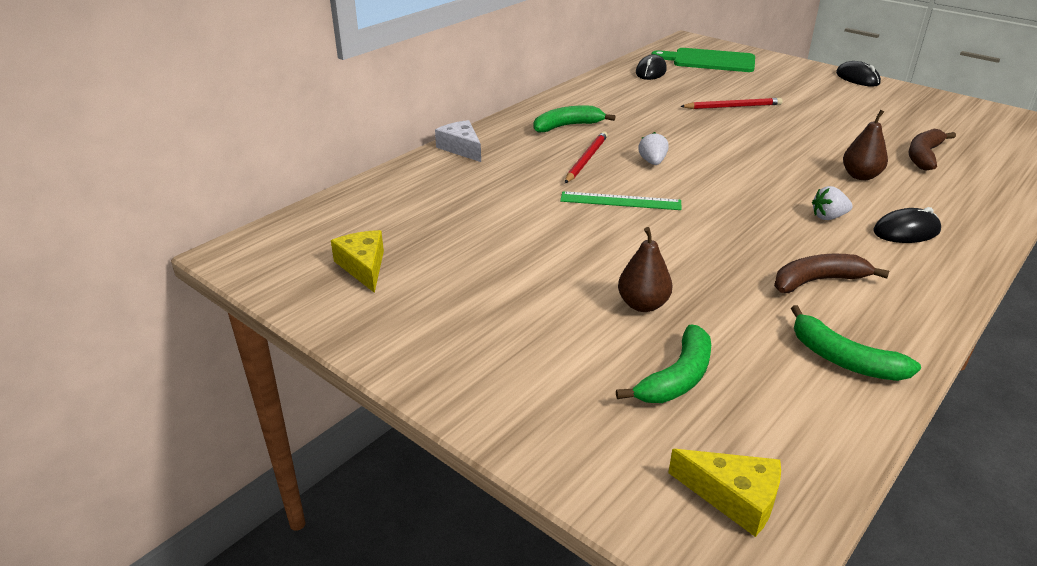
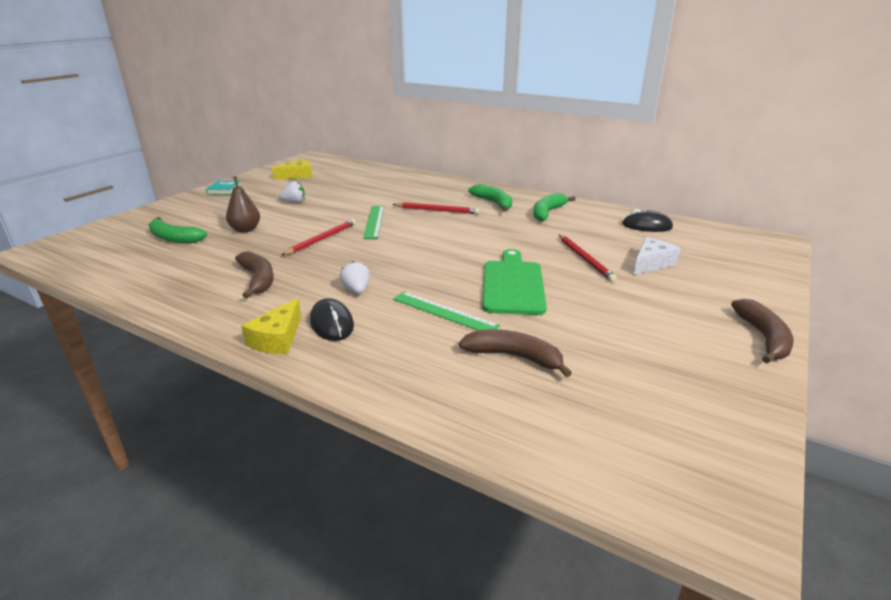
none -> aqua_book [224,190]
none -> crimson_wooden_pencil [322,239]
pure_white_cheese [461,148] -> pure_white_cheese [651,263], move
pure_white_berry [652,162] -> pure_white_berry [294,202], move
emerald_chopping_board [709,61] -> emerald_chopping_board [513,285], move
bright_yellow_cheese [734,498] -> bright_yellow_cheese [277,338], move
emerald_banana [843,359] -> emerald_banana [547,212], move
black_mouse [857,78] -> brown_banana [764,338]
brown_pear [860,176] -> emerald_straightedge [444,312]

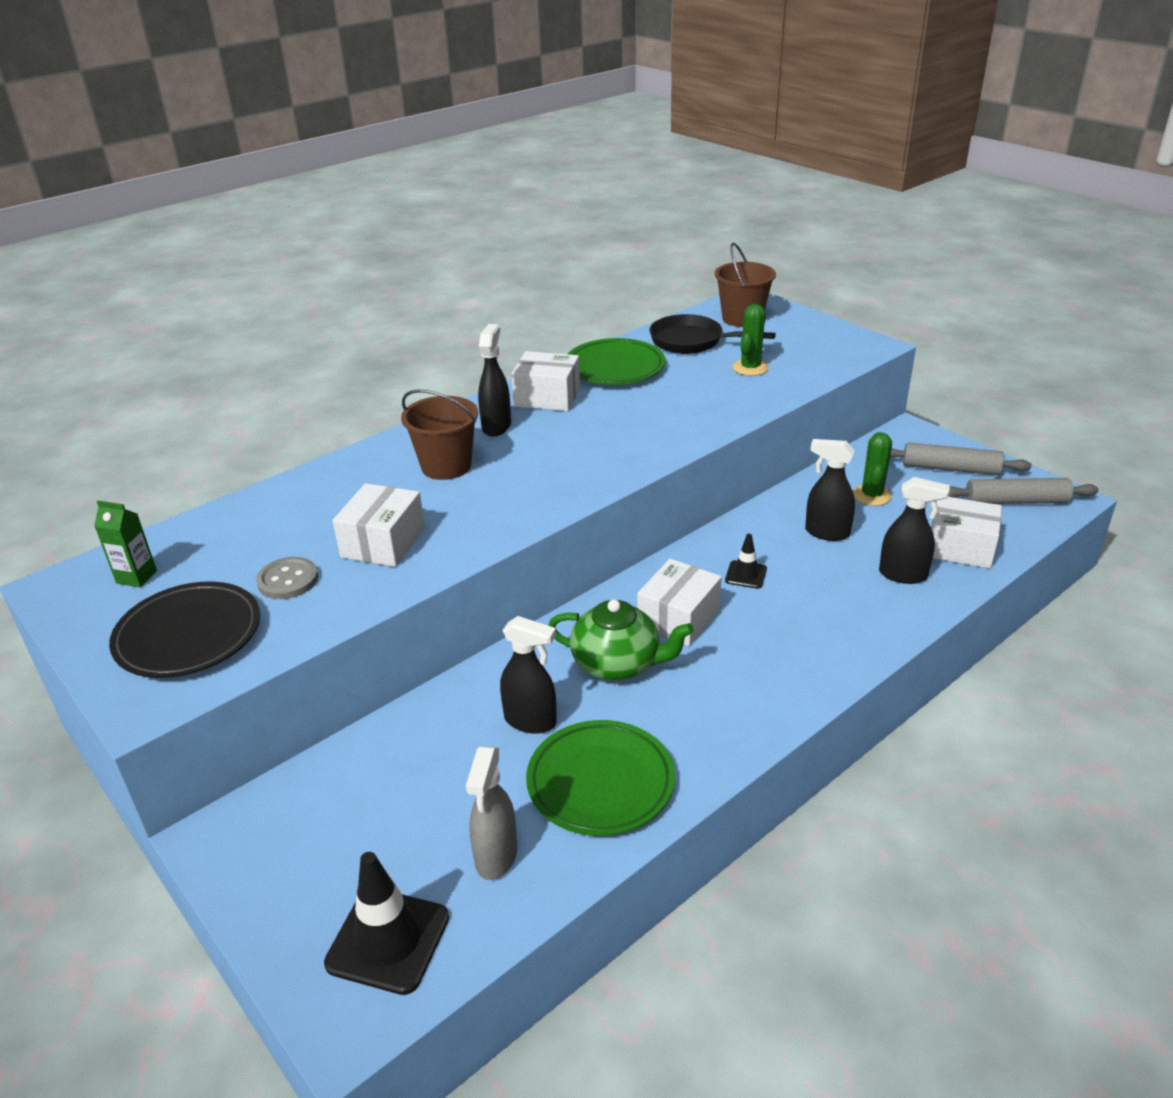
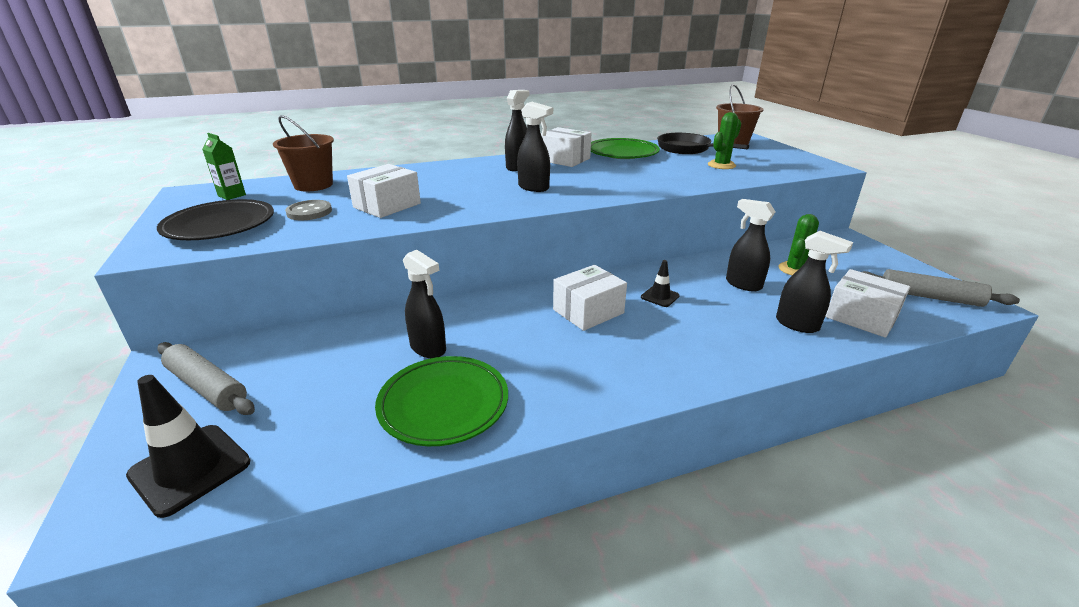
ash-grey_sprayer [496,856] -> none
emerald_china_teapot [618,664] -> none
none -> black_sprayer [534,188]
brown_sand_bucket [446,466] -> brown_sand_bucket [313,185], move
ash-grey_rolling_pin [950,469] -> ash-grey_rolling_pin [206,387], move

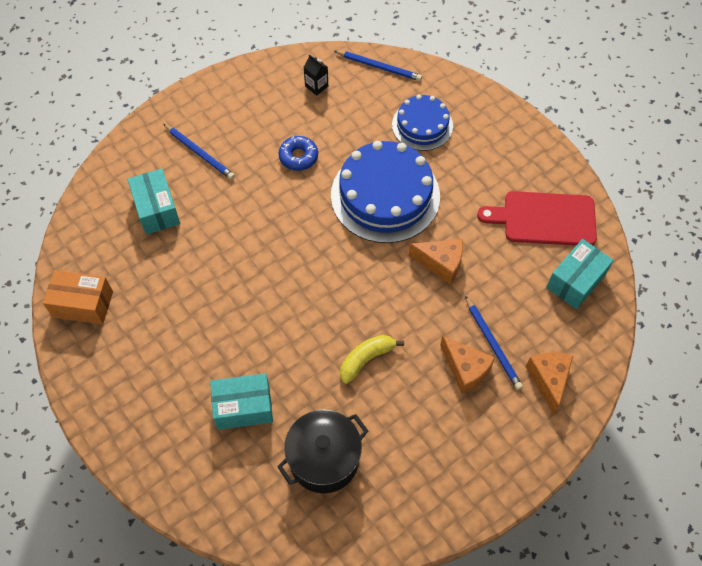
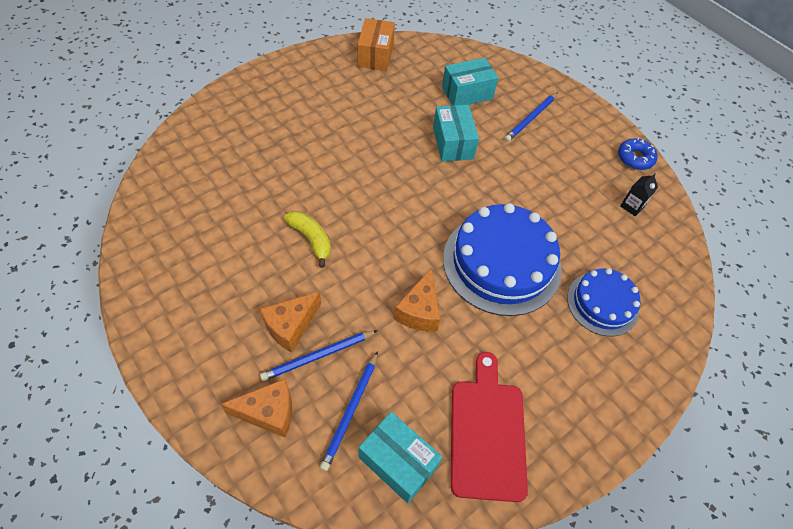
black_pot [324,459] -> none
aqua_package [243,407] -> aqua_package [453,143], move
royal_blue_donut [298,157] -> royal_blue_donut [635,158], move
royal_blue_wooden_pencil [379,67] -> royal_blue_wooden_pencil [351,411], move

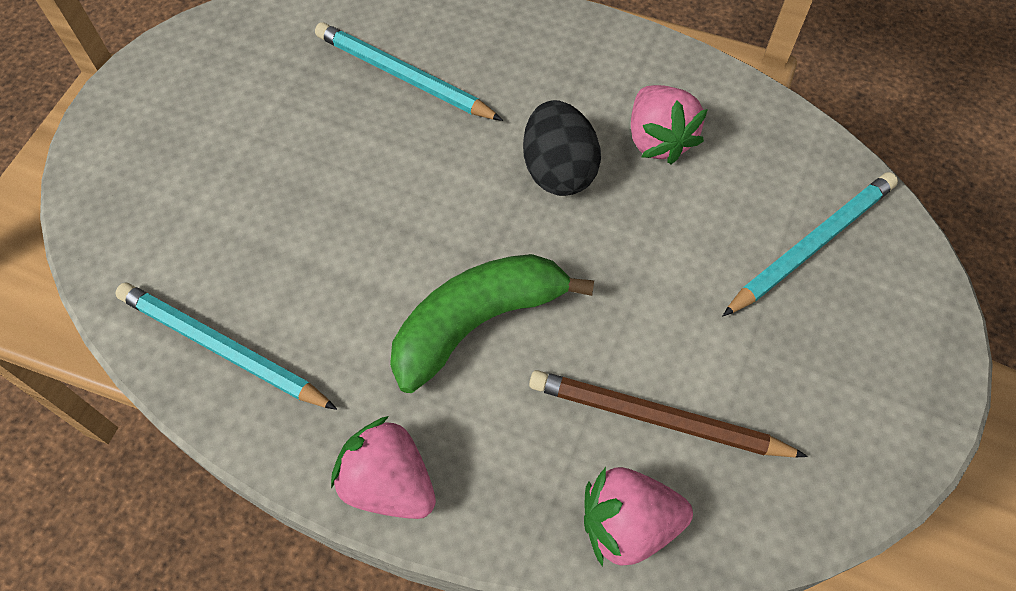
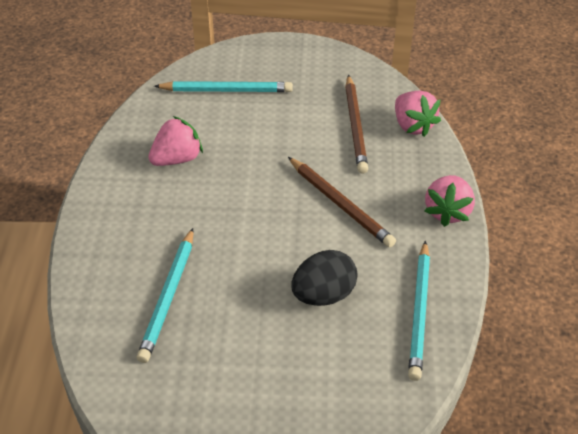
black_egg [558,171] -> black_egg [323,295], move
emerald_banana [477,323] -> brown_wooden_pencil [340,204]
aqua_wooden_pencil [811,245] -> aqua_wooden_pencil [226,90], 150 degrees clockwise

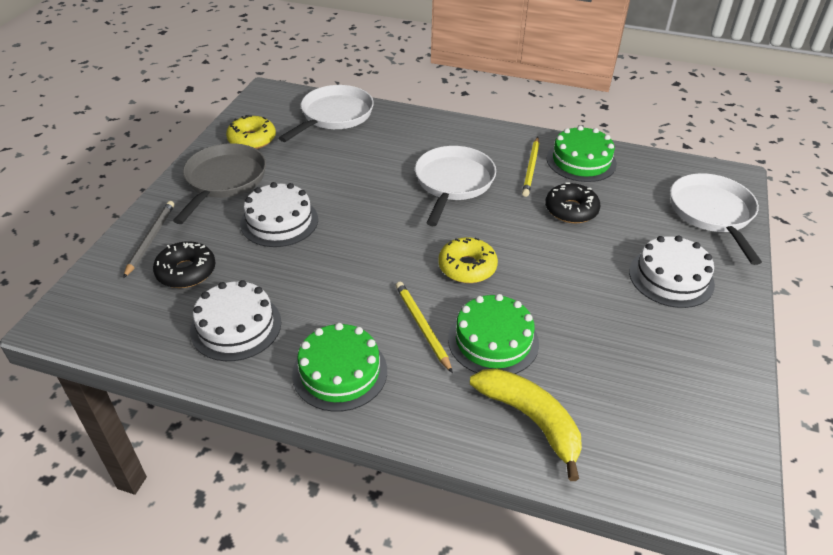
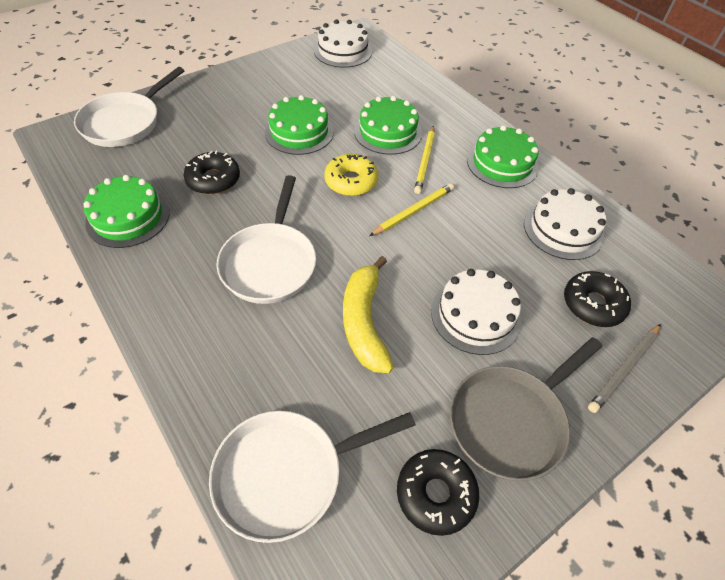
none -> emerald_gateau [299,132]
bright_yellow_banana [530,420] -> bright_yellow_banana [364,322], move
bright_yellow_wooden_pencil [531,168] -> bright_yellow_wooden_pencil [413,211], move
pure_white_gateau [671,277] -> pure_white_gateau [343,51], move
bright_yellow_donut [252,139] -> black_donut [435,494]
pure_white_pan [453,183] -> pure_white_pan [270,262], 45 degrees counterclockwise

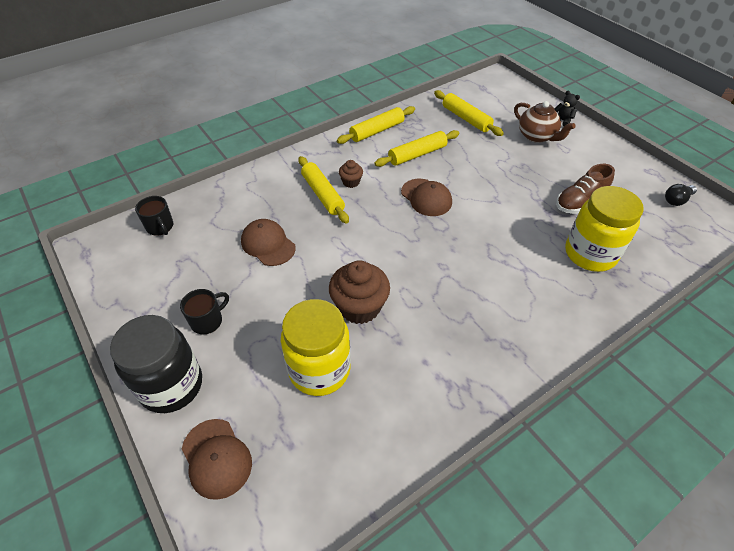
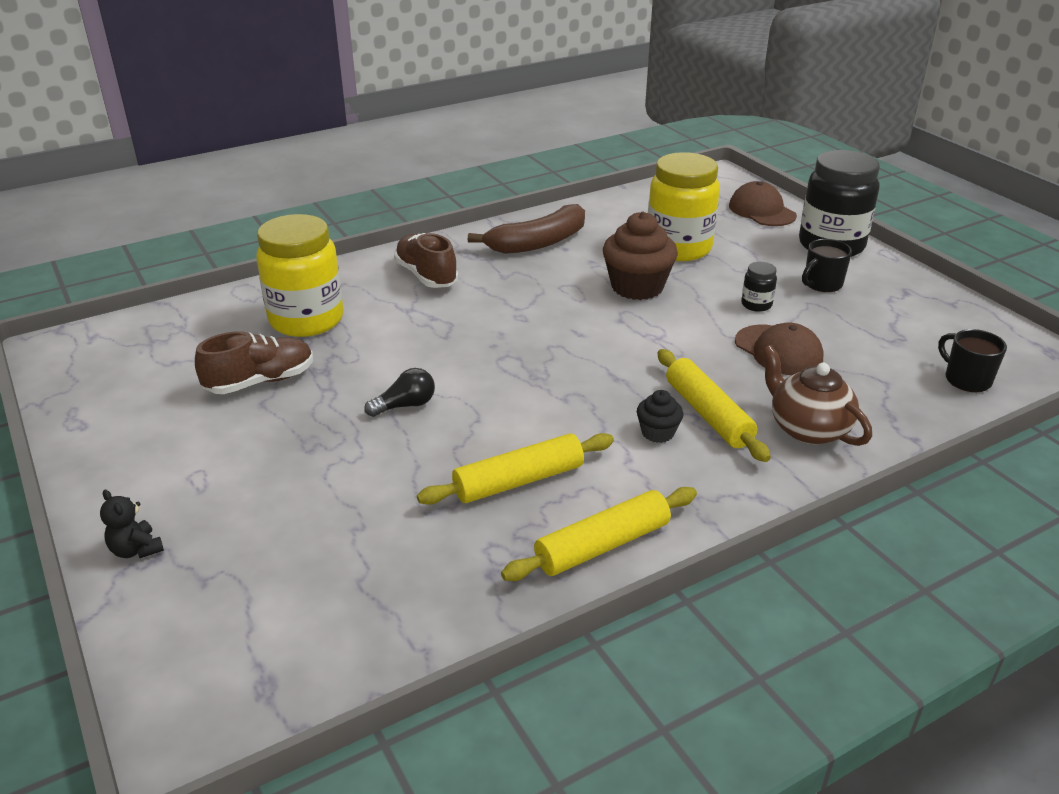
brown_baseball_cap [426,197] -> none
bright_yellow_rolling_pin [466,119] -> none
none -> brown_lace-up_shoe [426,276]
none -> brown_banana [538,243]
none -> black_jam_jar [756,305]
brown_china_teapot [537,136] -> brown_china_teapot [807,429], move
black_light_bulb [676,200] -> black_light_bulb [405,405], move
brown_cupcake [351,182] -> black_cupcake [658,433]

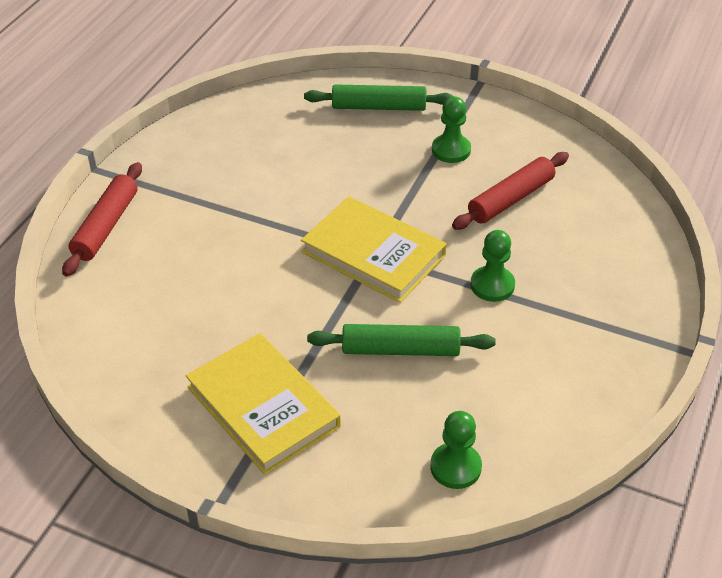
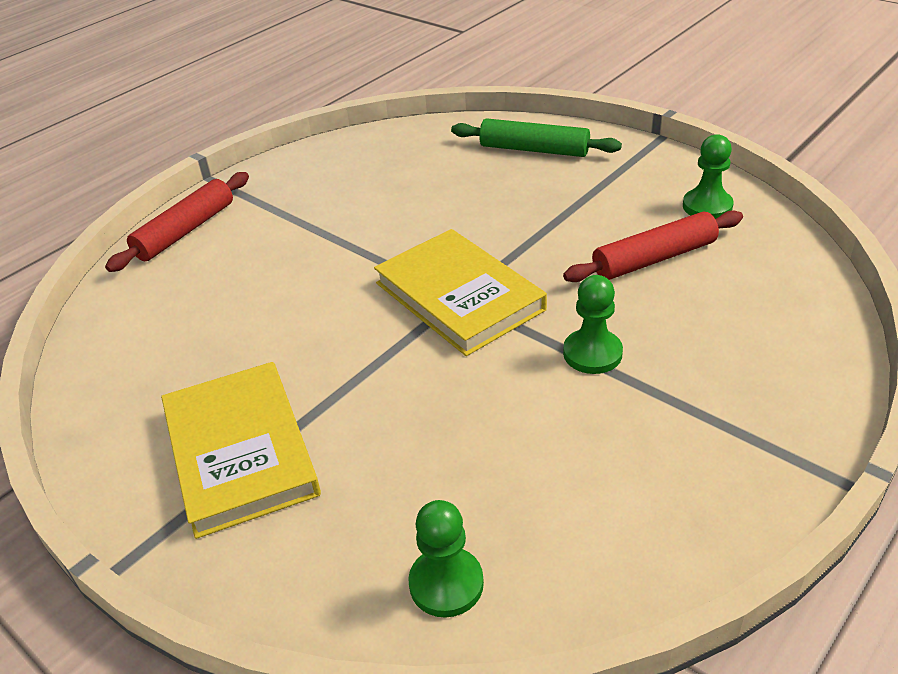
emerald_rolling_pin [400,349] -> none
emerald_pawn [451,150] -> emerald_pawn [707,206], move

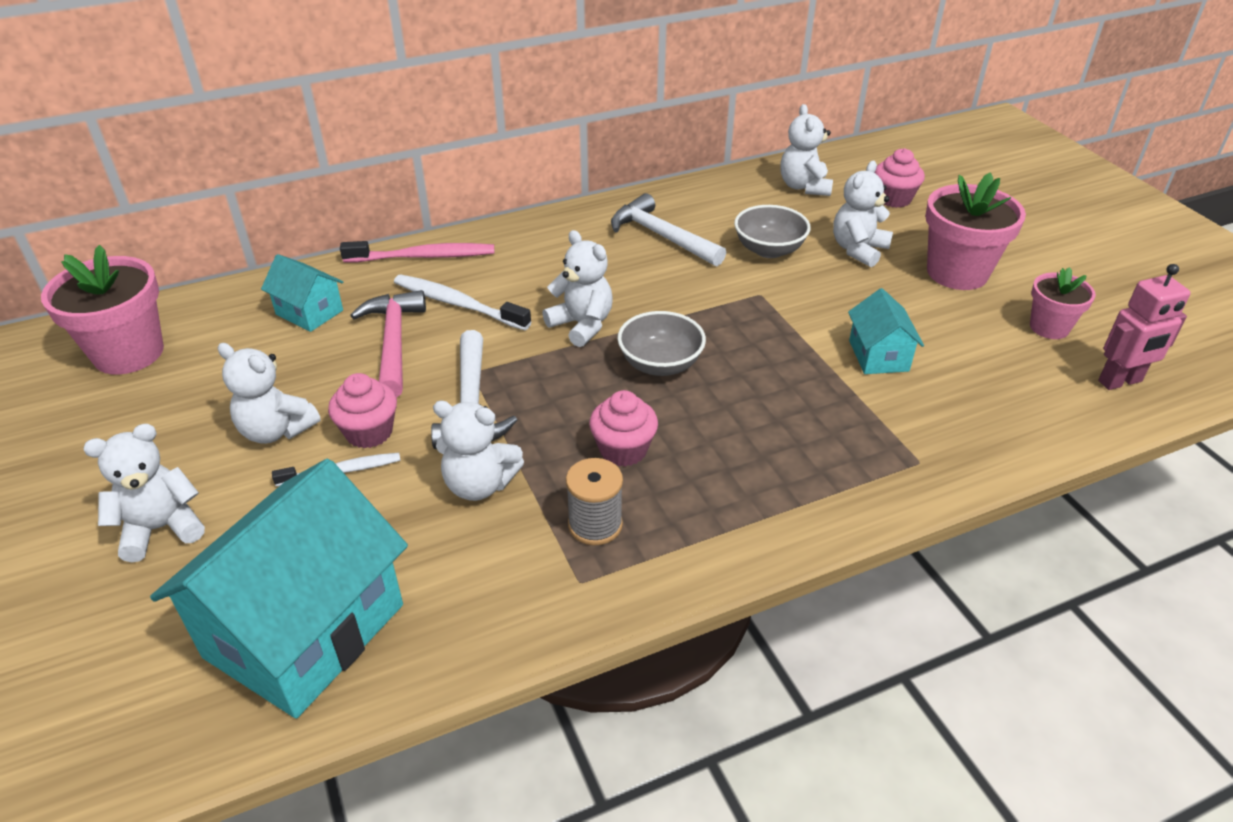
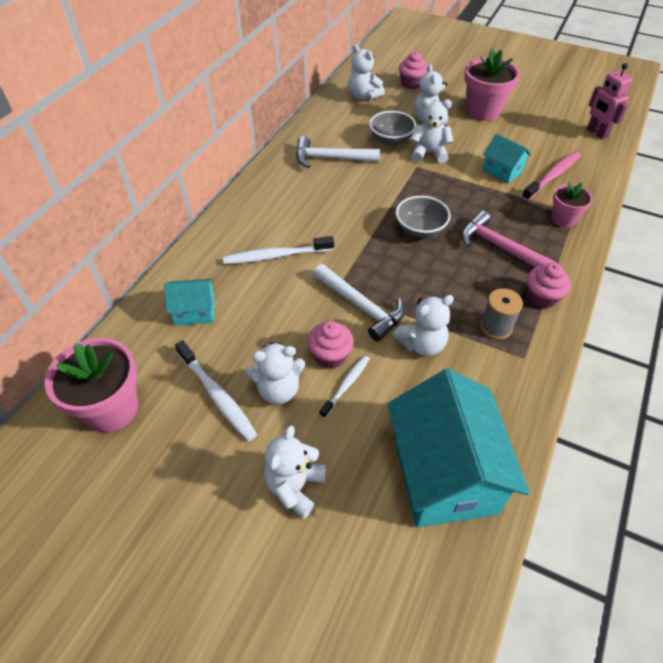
none -> pure_white_toothbrush [217,395]
pink_toothbrush [423,256] -> pink_toothbrush [552,176], move
pink_carpenter's_hammer [393,343] -> pink_carpenter's_hammer [500,247], move
pure_white_teddy [582,325] -> pure_white_teddy [429,153], move
pink_cupcake [623,450] -> pink_cupcake [541,297], move
pink_flower_pot [1049,327] -> pink_flower_pot [563,219], move
pink_toy_robot [1120,381] -> pink_toy_robot [596,133], 120 degrees clockwise

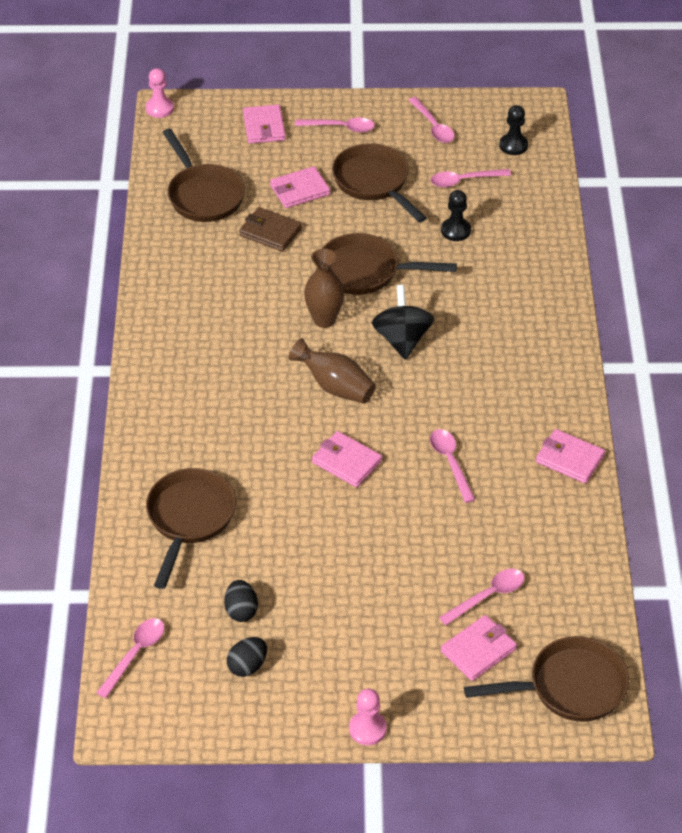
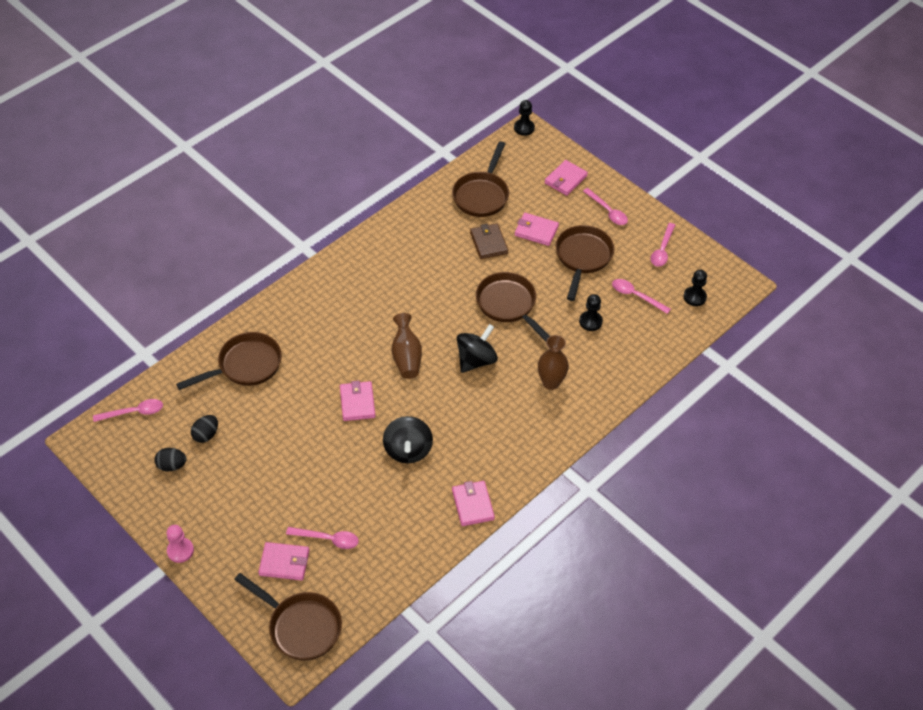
brown_flower_vase [324,319] -> brown_flower_vase [551,383], move
pink_tablespoon [450,462] -> black_whirligig [408,450]
pink_pawn [159,108] -> black_pawn [524,128]

